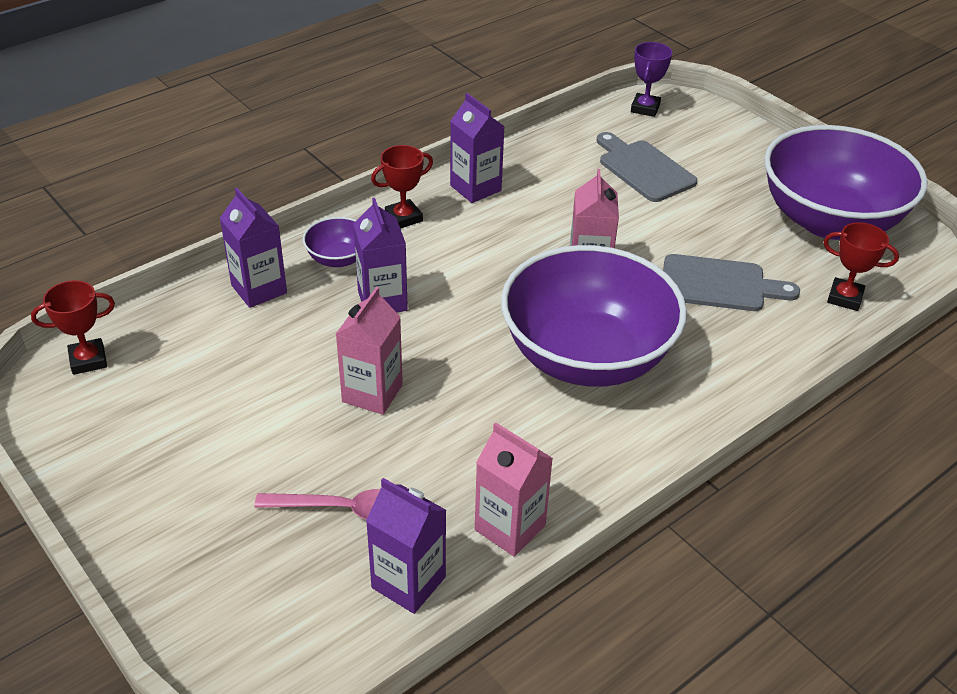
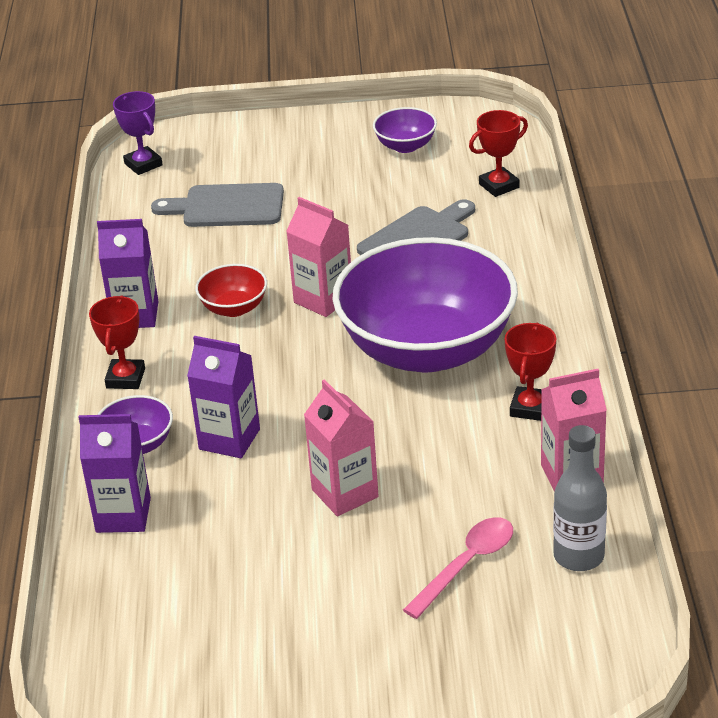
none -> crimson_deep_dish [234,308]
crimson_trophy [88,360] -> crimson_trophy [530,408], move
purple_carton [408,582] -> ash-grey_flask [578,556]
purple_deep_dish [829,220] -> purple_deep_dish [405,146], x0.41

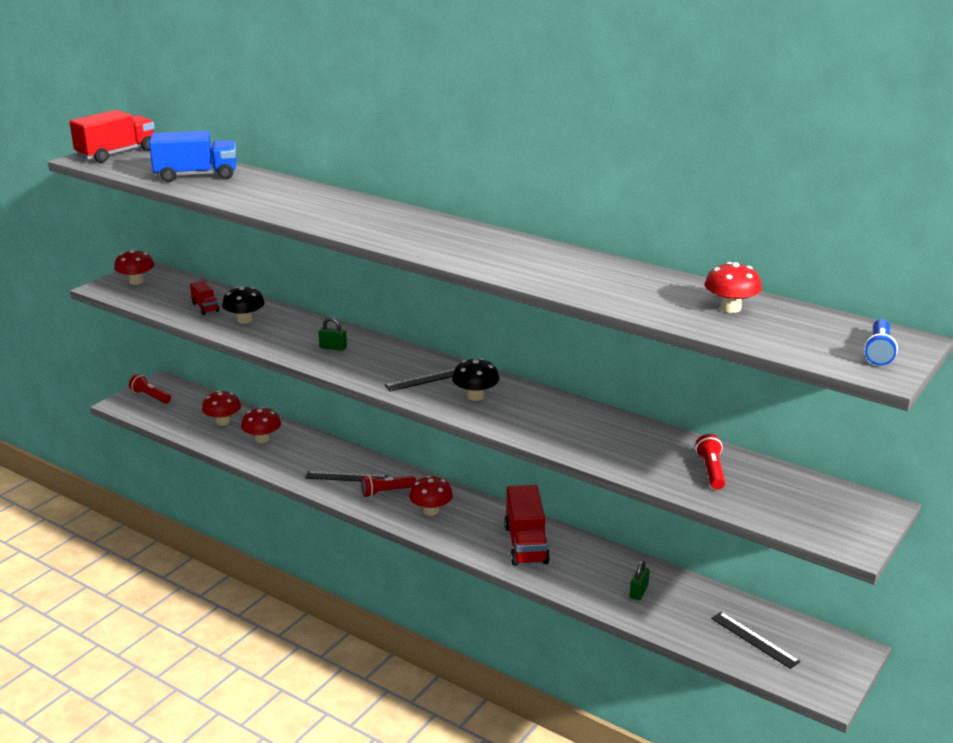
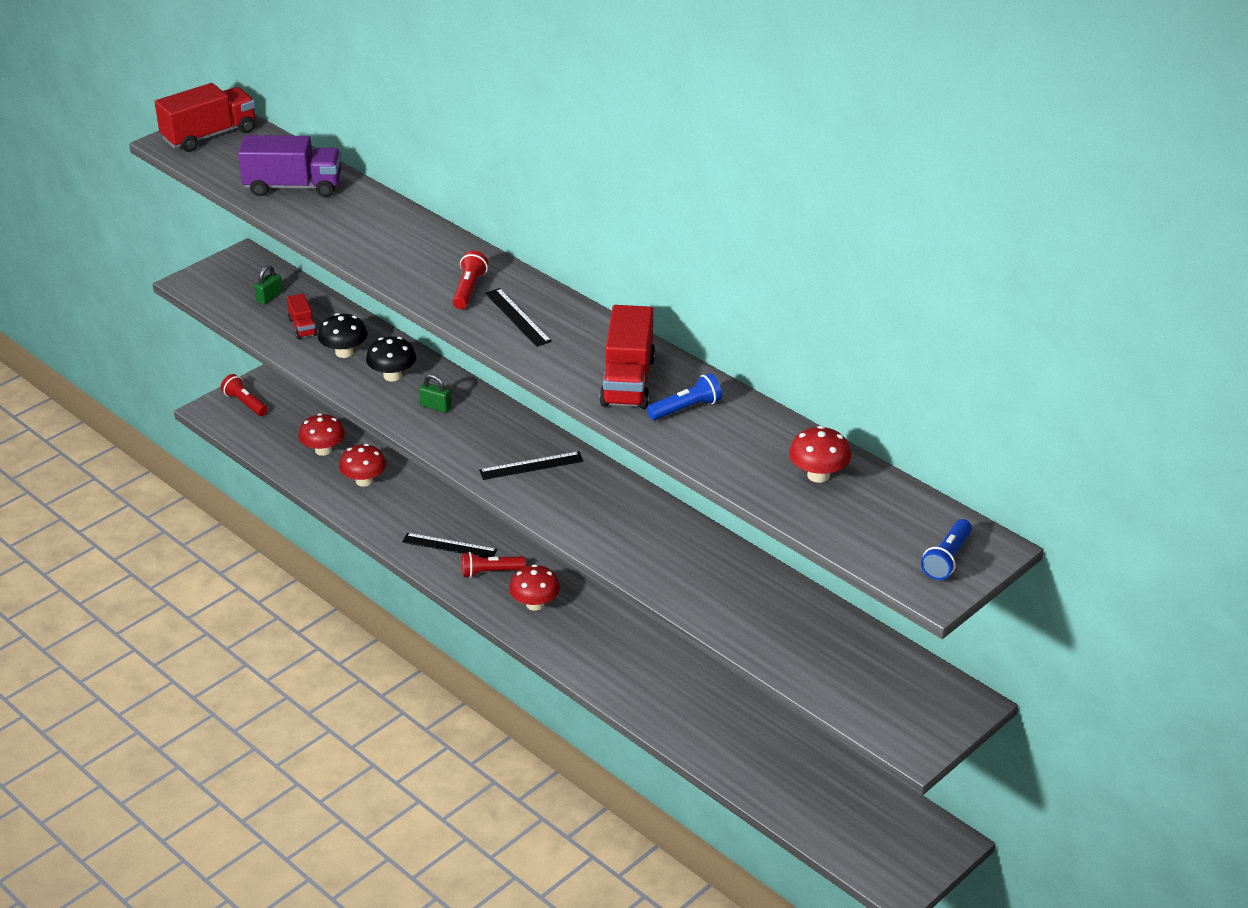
crimson_mushroom [136,281] -> none
none -> royal_blue_torch [686,408]
black_mushroom [475,396] -> black_mushroom [392,376], move
crimson_lorry [526,544] -> crimson_lorry [628,381], move
emerald_lock [638,591] -> emerald_lock [269,297], move
crimson_torch [711,471] -> crimson_torch [469,290], move
black_straightedge [754,639] -> black_straightedge [517,317], move
royal_blue_lorry [196,176] -> purple_lorry [293,187]

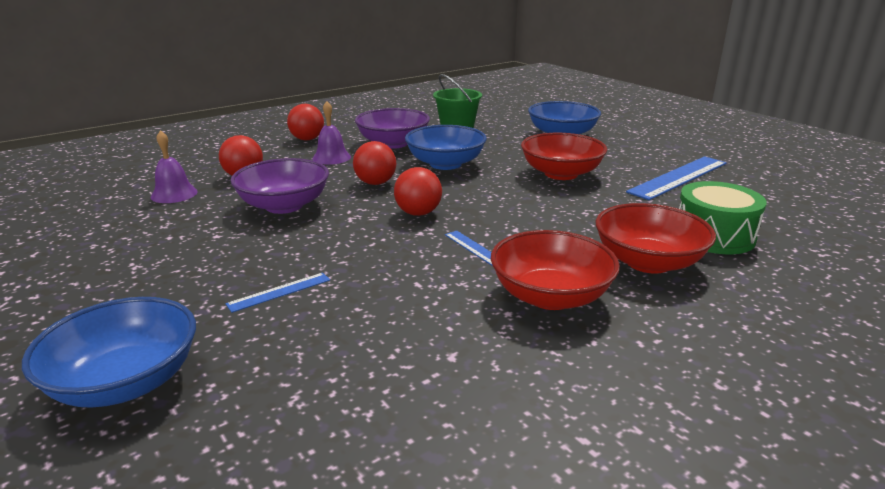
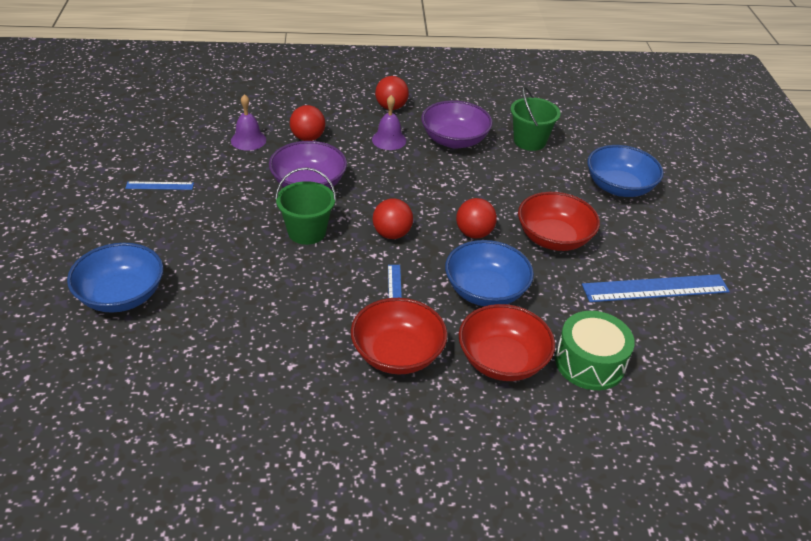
none -> emerald_sand_bucket [307,232]
royal_blue_straightedge [279,292] -> royal_blue_straightedge [159,186], move
crimson_play_ball [375,183] -> crimson_play_ball [474,233], move
royal_blue_deep_dish [445,164] -> royal_blue_deep_dish [485,291], move

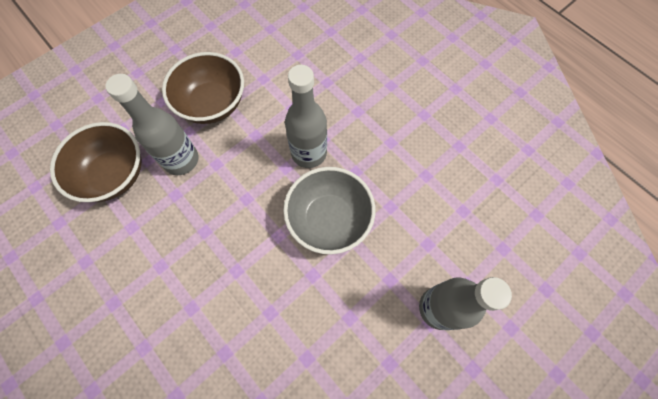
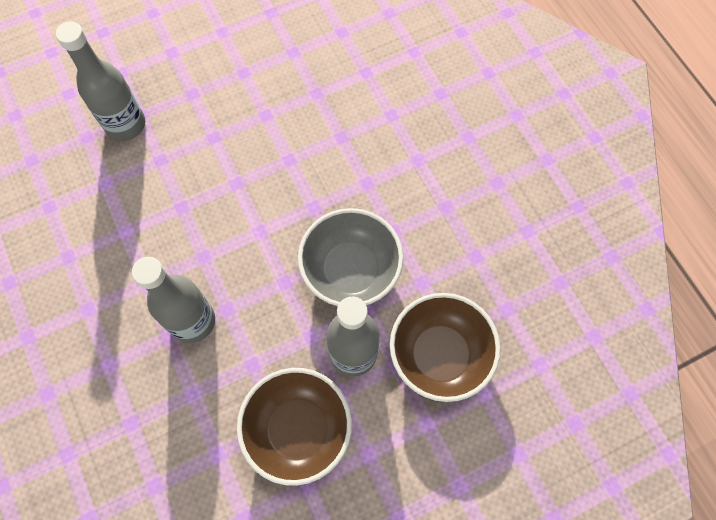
ash-grey_deep_dish [329,219] -> ash-grey_deep_dish [351,270], move

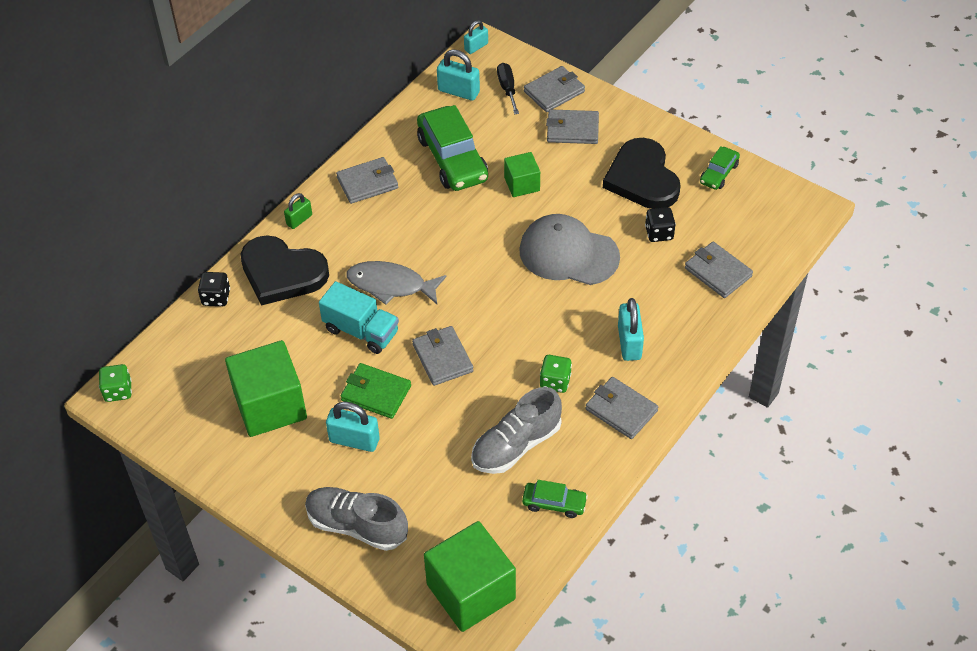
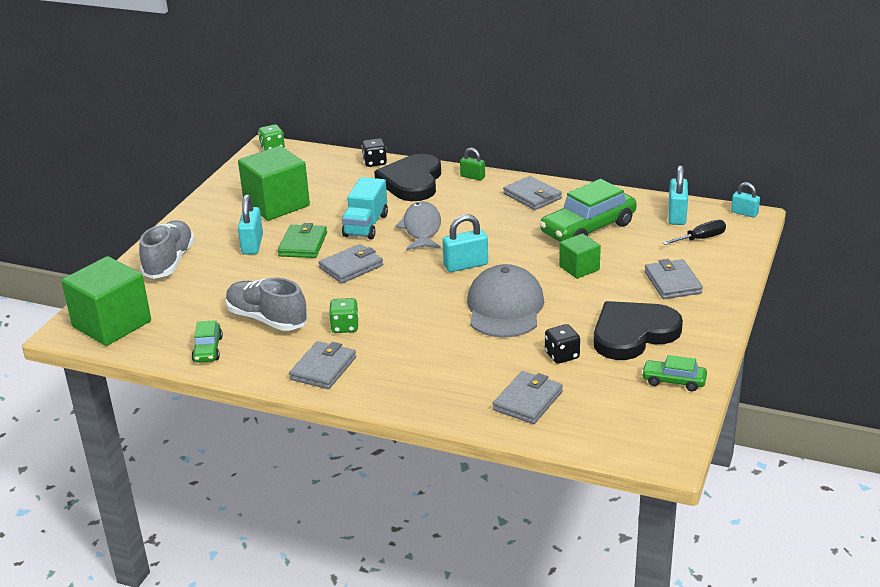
ash-grey_wallet [554,91] -> none
aqua_lock [629,343] -> aqua_lock [465,265], move

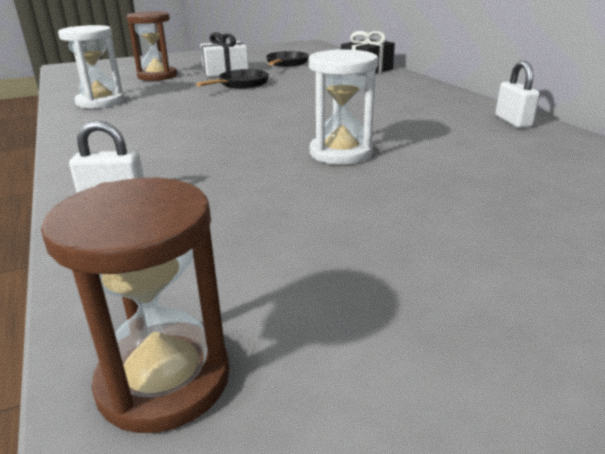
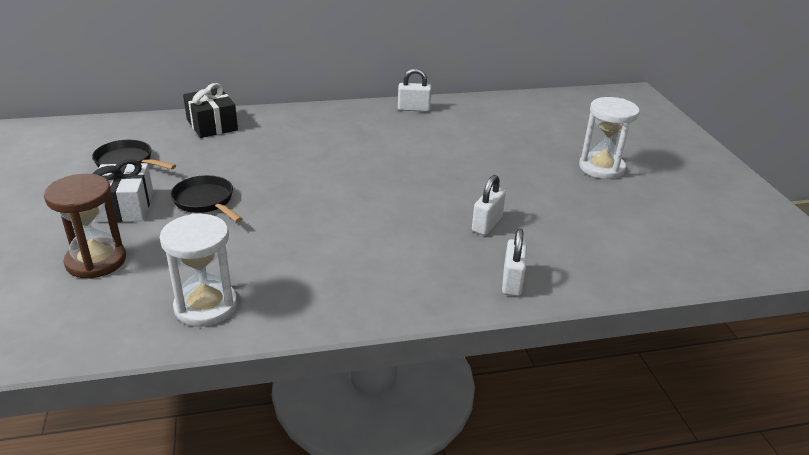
brown_sand_timer [164,379] -> none
none -> pure_white_lock [487,224]
pure_white_sand_timer [341,153] -> pure_white_sand_timer [601,168], move

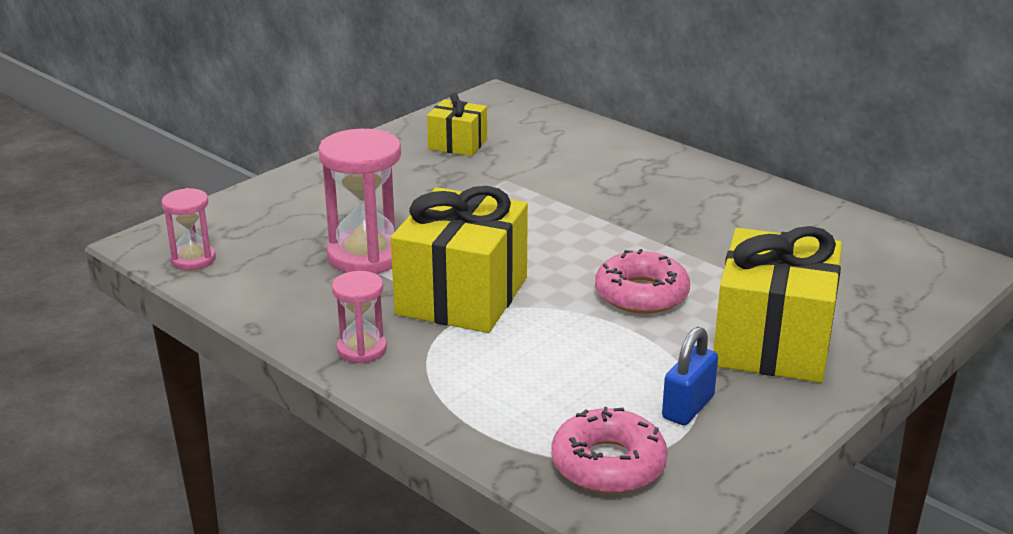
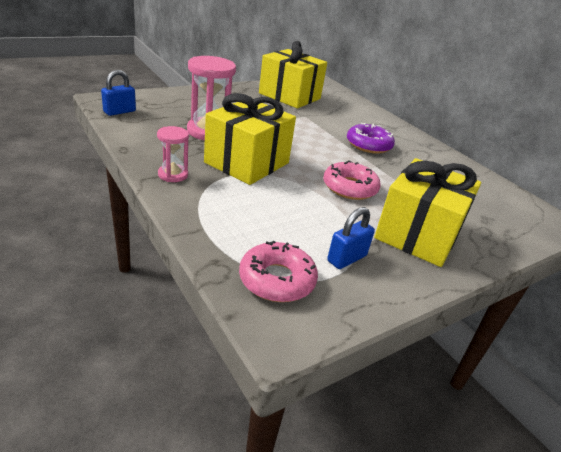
none -> purple_donut [368,145]
pink_sand_timer [193,259] -> royal_blue_lock [119,112]
bright_yellow_wrapped_gift [457,144] -> bright_yellow_wrapped_gift [289,96], x1.90

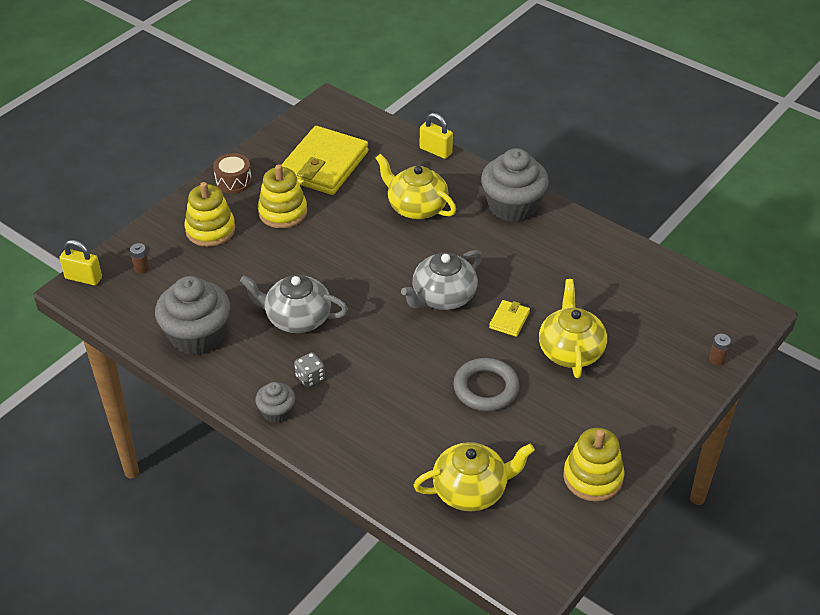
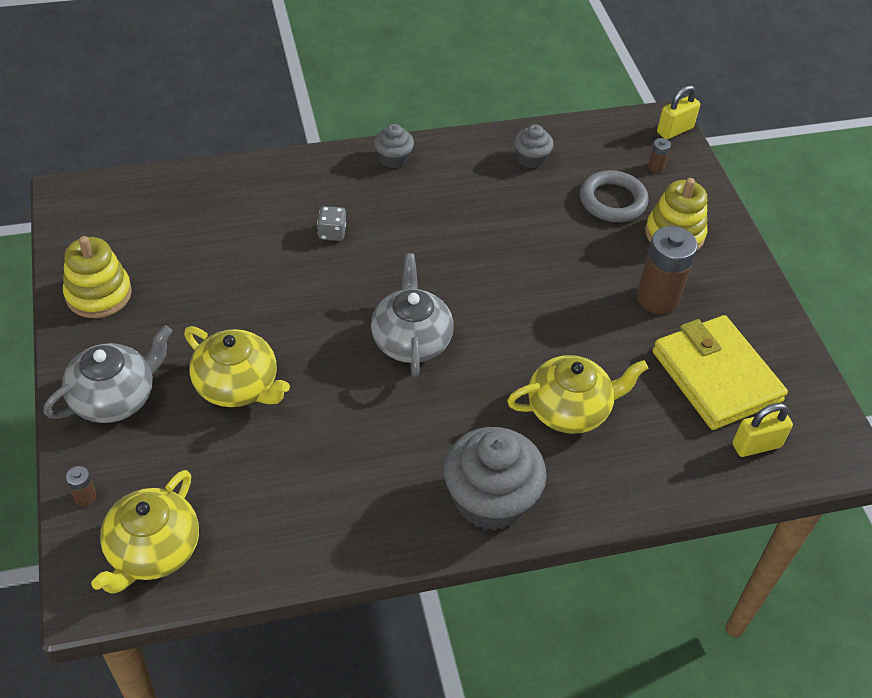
brown_drum [233,181] -> none
bright_yellow_wallet [509,320] -> none
ash-grey_china_teapot [297,318] -> ash-grey_china_teapot [115,398], move
ash-grey_die [310,377] -> ash-grey_die [332,233], move
bright_yellow_china_teapot [471,490] -> bright_yellow_china_teapot [153,550], move
bright_yellow_lock [435,151] -> bright_yellow_lock [756,445], move
ash-grey_ring [486,388] -> ash-grey_ring [612,201], move
bright_yellow_stacking_toy [283,212] -> brown_power_cell [657,298]
ash-grey_cupcake [197,336] -> ash-grey_cupcake [531,159], x0.51

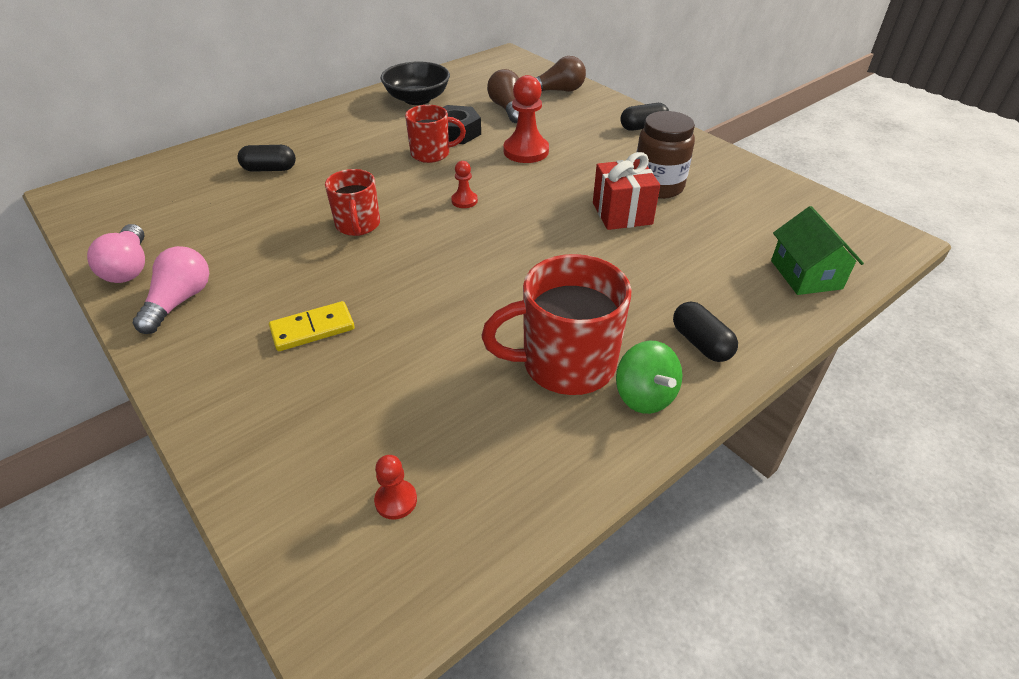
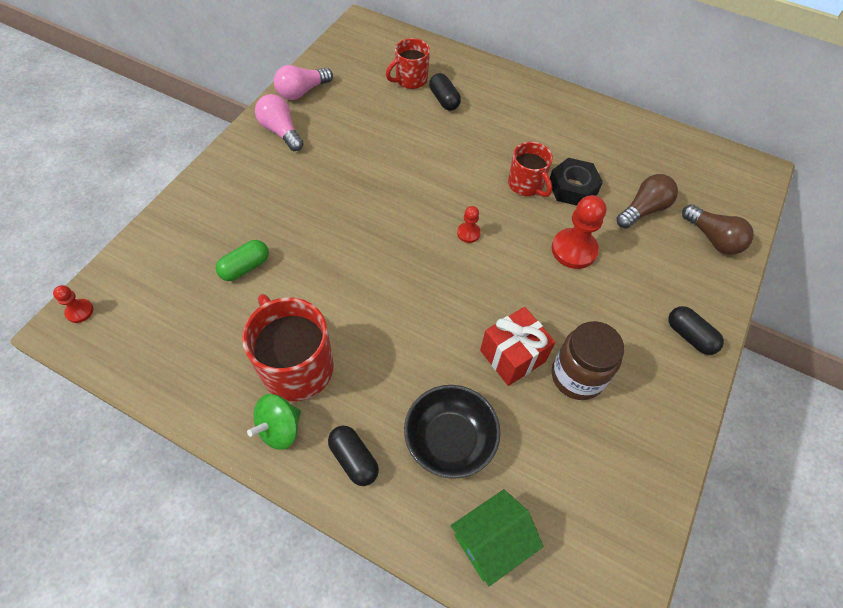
bright_yellow_domino [312,329] -> none
none -> emerald_pill [245,267]
crimson_tea_mug [358,225] -> crimson_tea_mug [410,80], move
crimson_pawn [396,500] -> crimson_pawn [79,311], move
black_deep_dish [417,99] -> black_deep_dish [449,440], move
pink_light_bulb [180,301] -> pink_light_bulb [281,131], 120 degrees counterclockwise
black_pill [701,343] -> black_pill [354,459], 75 degrees counterclockwise

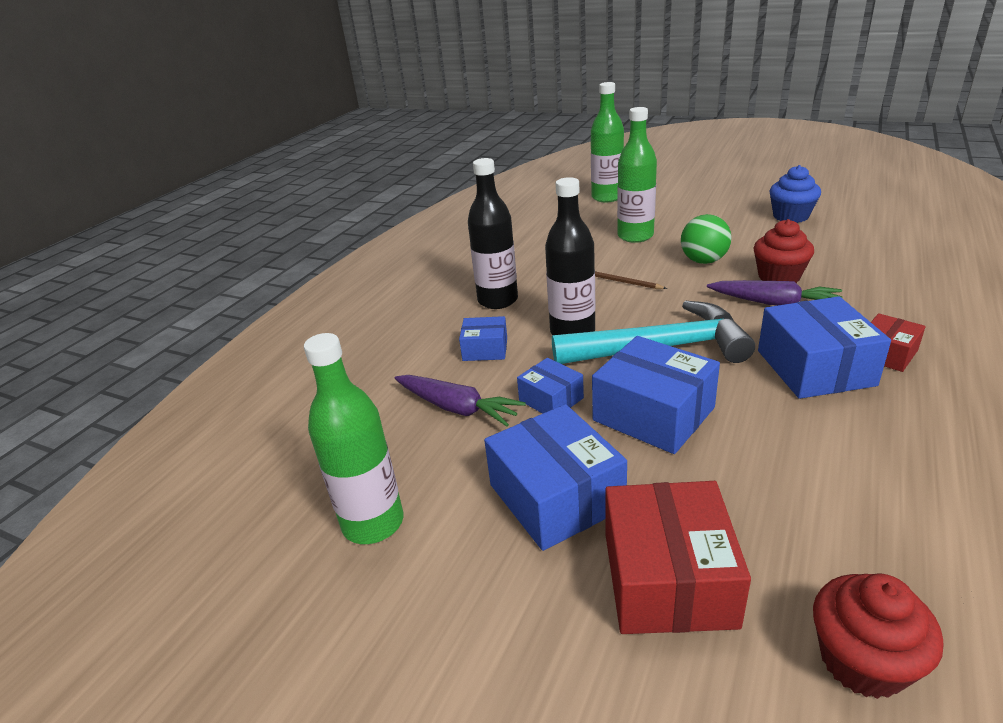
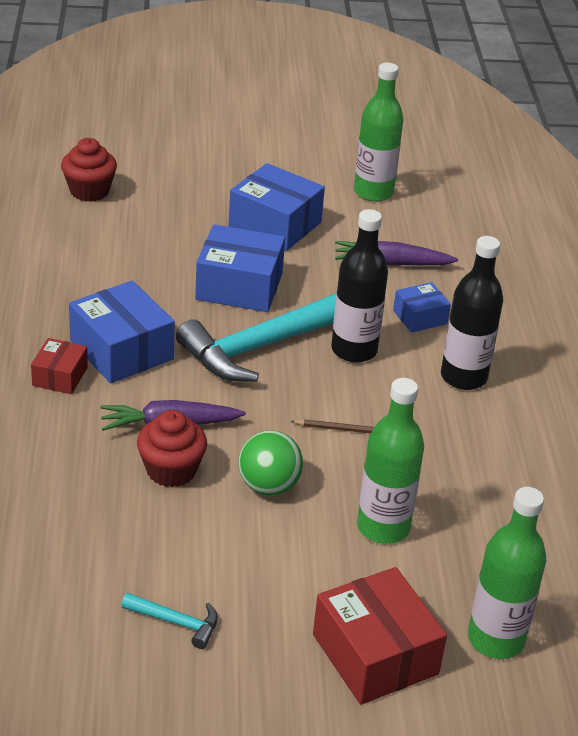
royal_blue_package [551,399] -> none
crimson_package [668,579] -> crimson_package [375,654], move
royal_blue_cupcake [790,216] -> aqua_carpenter's_hammer [176,622]

